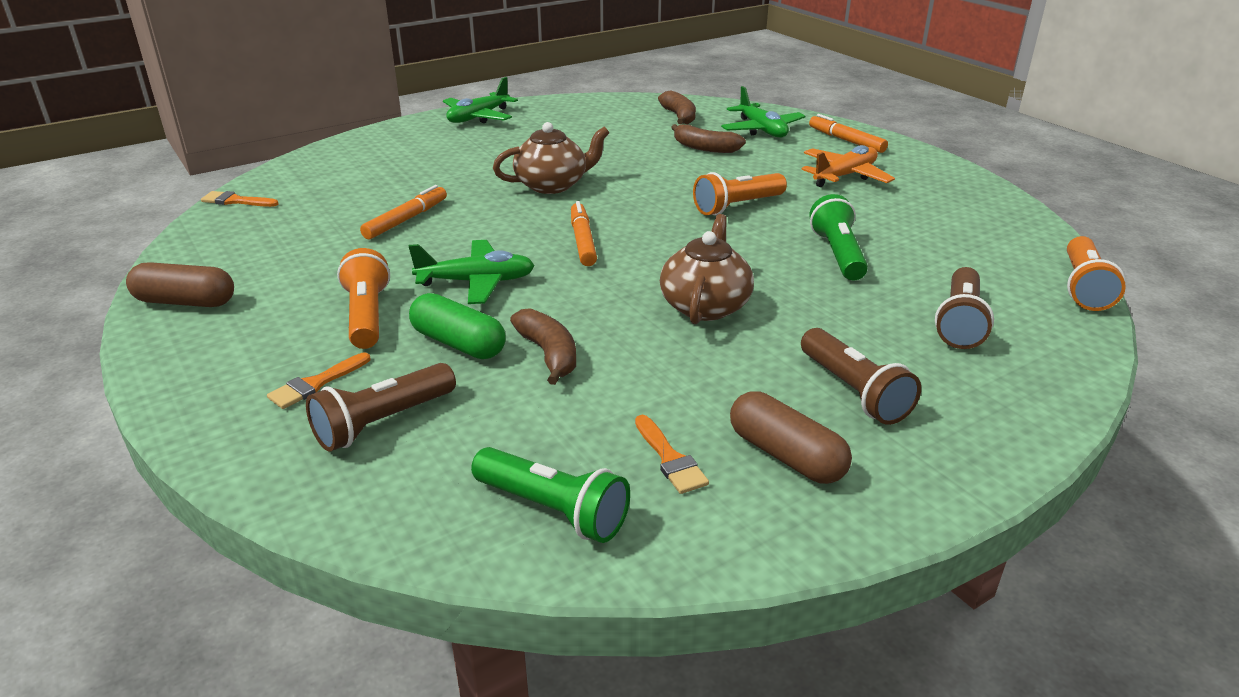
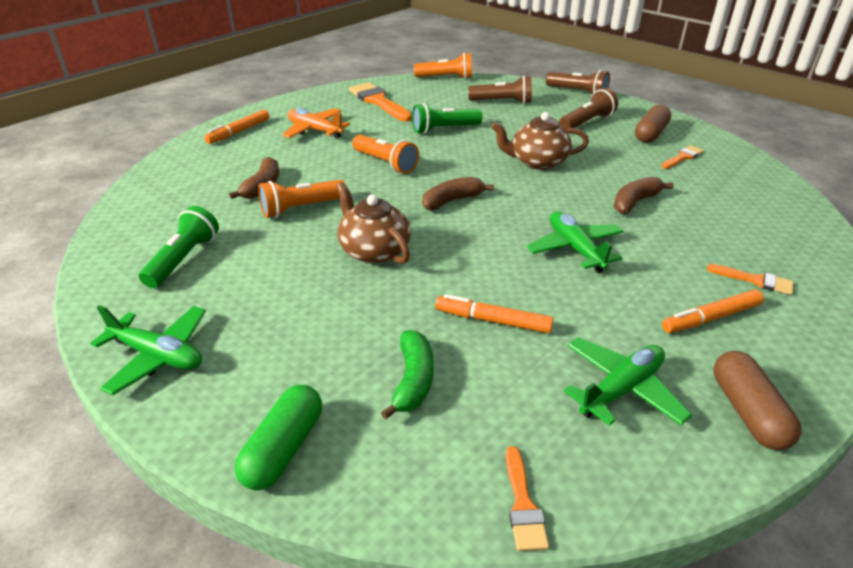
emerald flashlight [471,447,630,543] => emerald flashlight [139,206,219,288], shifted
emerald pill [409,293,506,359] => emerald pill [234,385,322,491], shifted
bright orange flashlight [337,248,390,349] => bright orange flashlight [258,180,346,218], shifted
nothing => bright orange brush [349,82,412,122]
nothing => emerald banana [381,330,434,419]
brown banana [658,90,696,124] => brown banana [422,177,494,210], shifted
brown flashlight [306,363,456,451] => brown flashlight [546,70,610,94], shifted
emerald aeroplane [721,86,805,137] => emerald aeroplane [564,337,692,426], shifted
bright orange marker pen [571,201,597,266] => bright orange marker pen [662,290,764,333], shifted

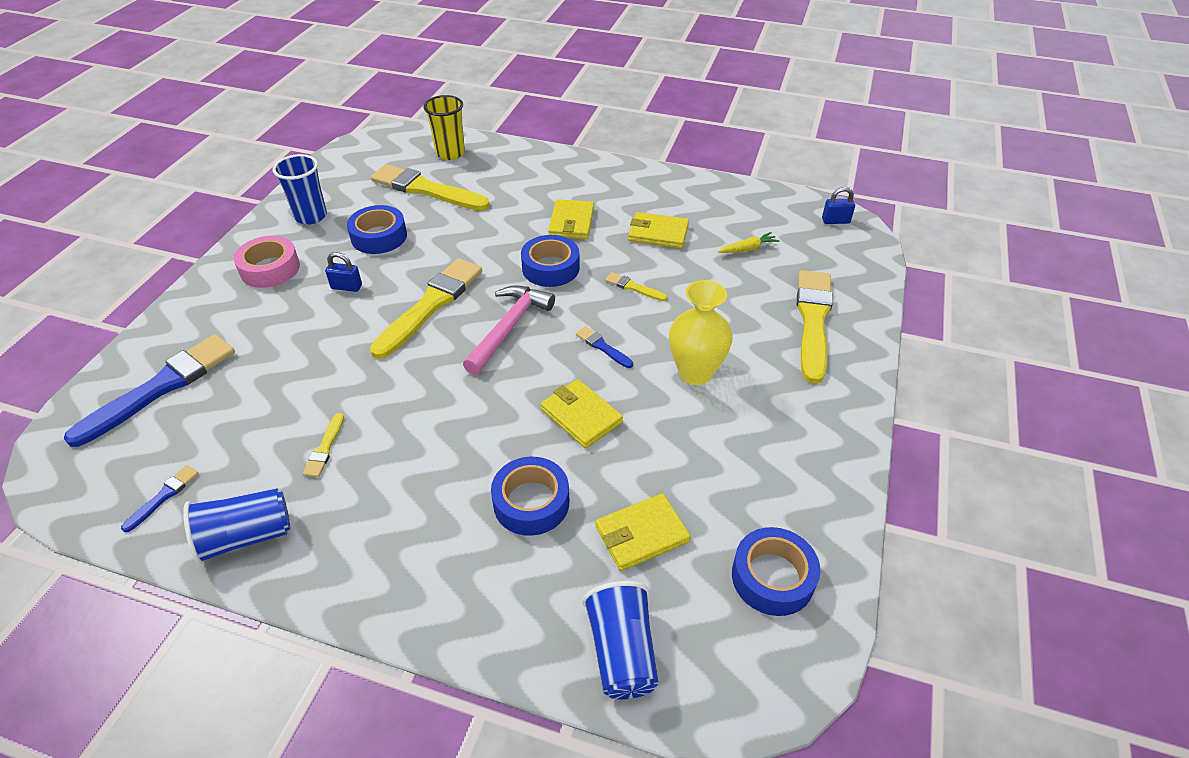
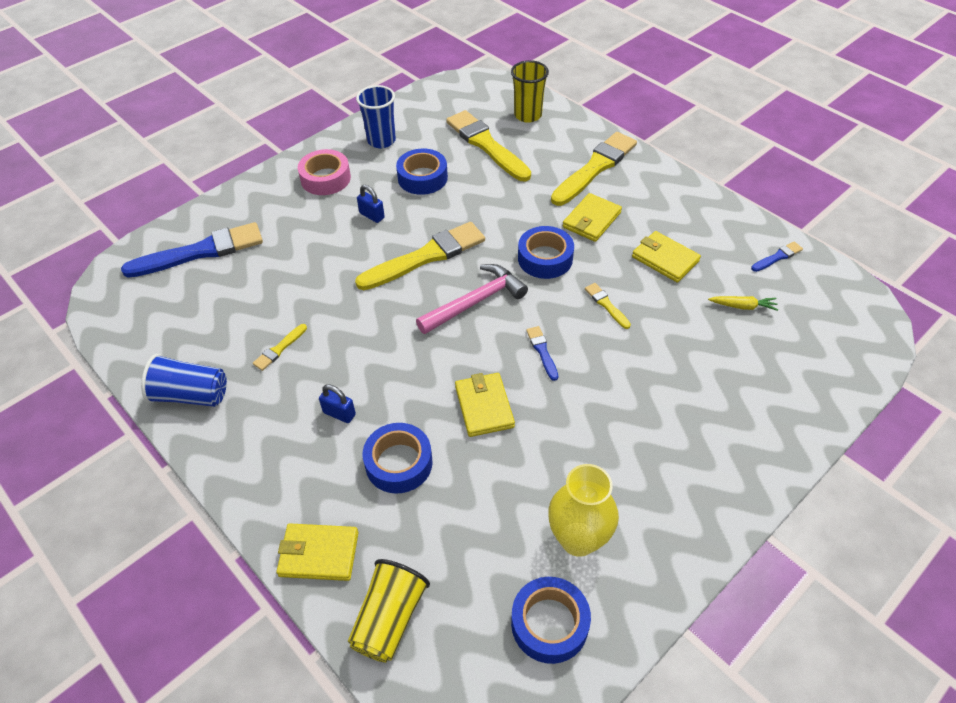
golden billfold [595,493,691,571] => golden billfold [276,523,359,581], shifted
cobalt small lock [822,187,855,224] => cobalt small lock [319,384,356,423], shifted
cobalt cup [582,581,659,699] => golden cup [348,559,430,663]
golden flower vase [669,280,733,385] => golden flower vase [548,464,619,557], shifted
golden brush [797,270,833,384] => golden brush [551,132,637,206], shifted
cobalt brush [121,465,199,532] => cobalt brush [751,241,803,272], shifted

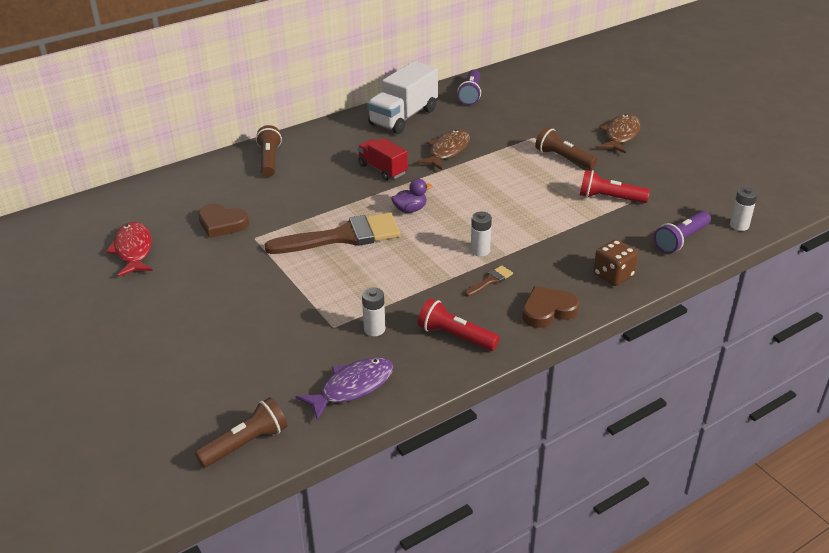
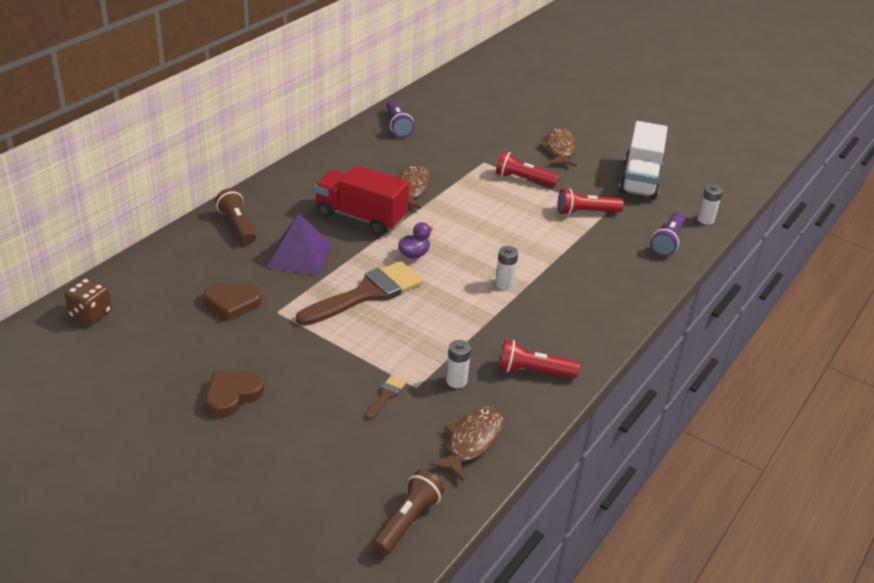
brown die [593,239,638,286] => brown die [64,278,112,325], shifted
brown heart shape [522,286,579,328] => brown heart shape [205,371,264,417], shifted
nothing => purple pyramid [267,214,332,275]
scarlet truck [357,138,408,181] => scarlet truck [314,165,409,235], x1.60
brown brush [465,265,513,297] => brown brush [365,376,406,420], shifted
purple fish figure [295,357,393,421] => brown fish figure [429,407,503,482]
brown flashlight [535,127,598,169] => scarlet flashlight [496,151,559,187]
snow-white truck [367,61,438,134] => snow-white truck [619,121,668,199], shifted
scarlet fish figure [106,222,153,277] => nothing

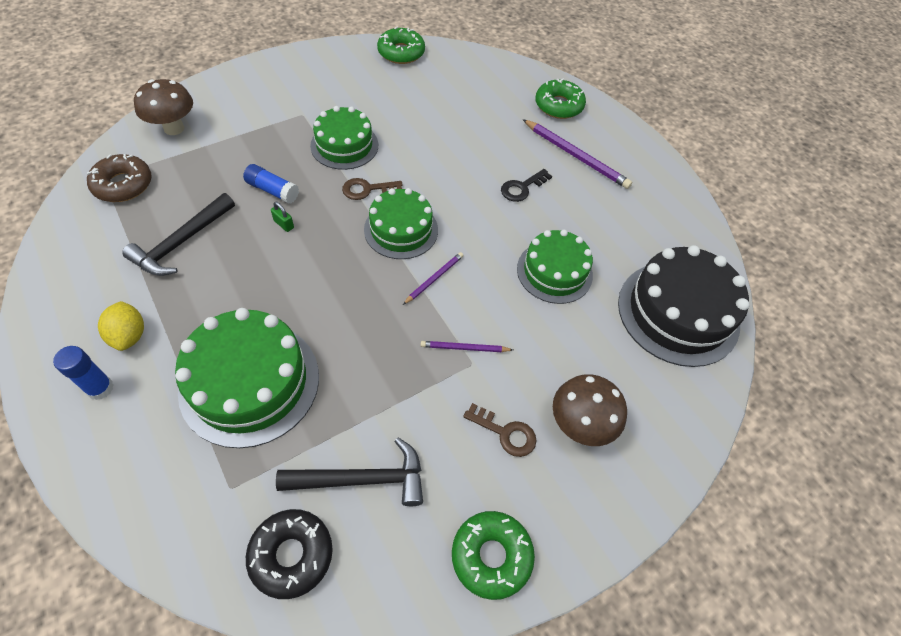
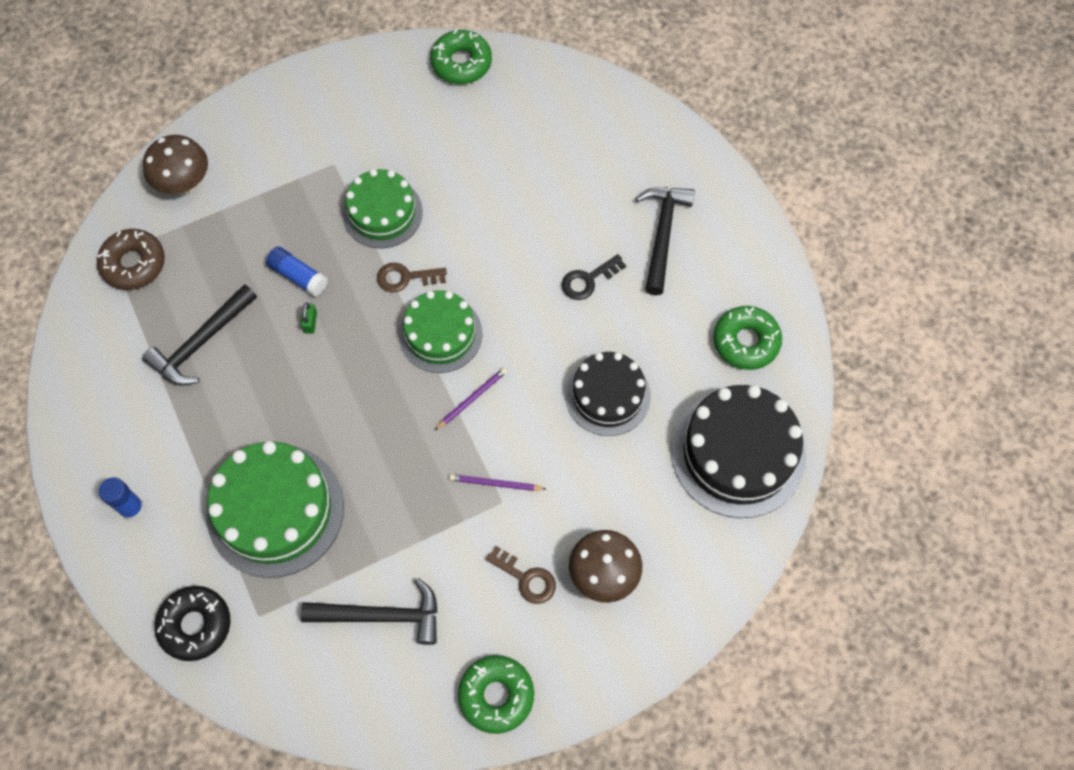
jet-black donut [246,509,333,599] => jet-black donut [154,586,231,661], shifted
emerald small lock [271,202,294,232] => emerald small lock [301,303,317,334], 45 degrees clockwise
emerald layer cake [517,230,593,304] => jet-black layer cake [565,352,651,436]
purple wooden pencil [523,119,632,189] => jet-black claw hammer [636,187,695,295]
emerald donut [535,78,586,119] => emerald donut [713,306,782,370], shifted
golden citrus fruit [98,301,144,351] => nothing

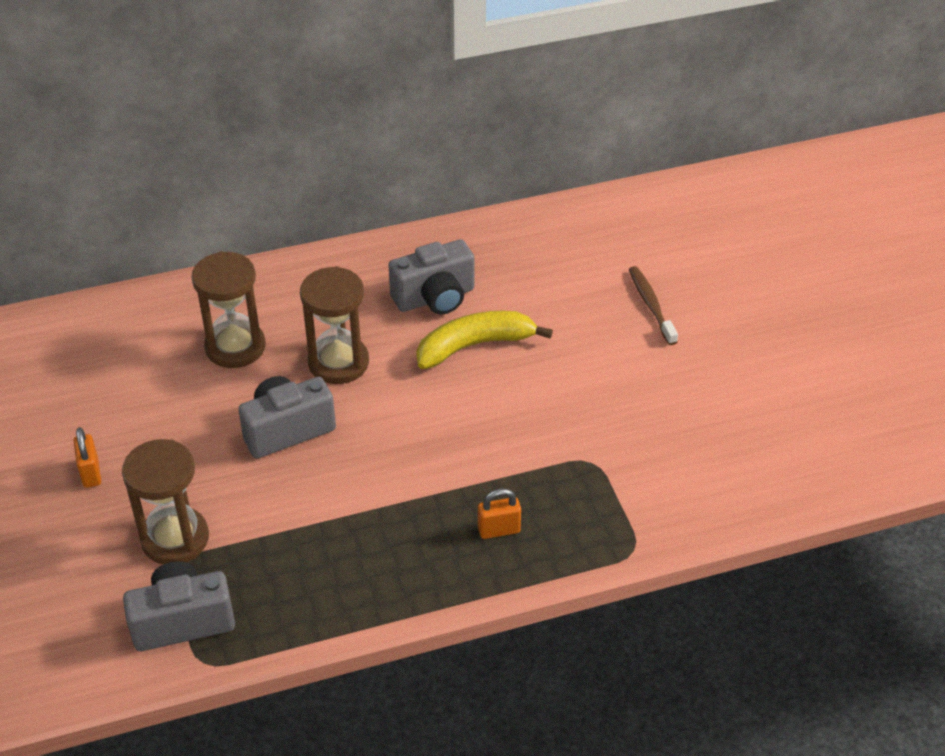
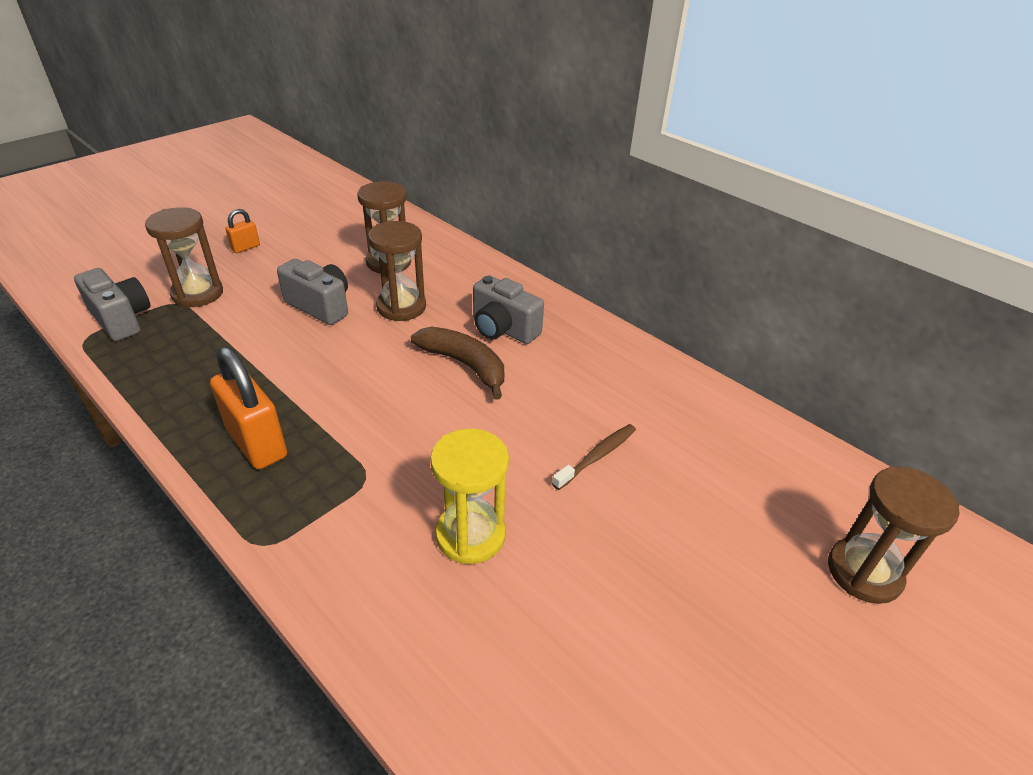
bright orange small lock [478,488,521,539] => bright orange small lock [210,346,287,470], x2.01
golden banana [416,311,553,369] => brown banana [411,327,504,400]
nothing => golden sandglass [430,428,509,564]
nothing => brown sandglass [828,466,959,604]

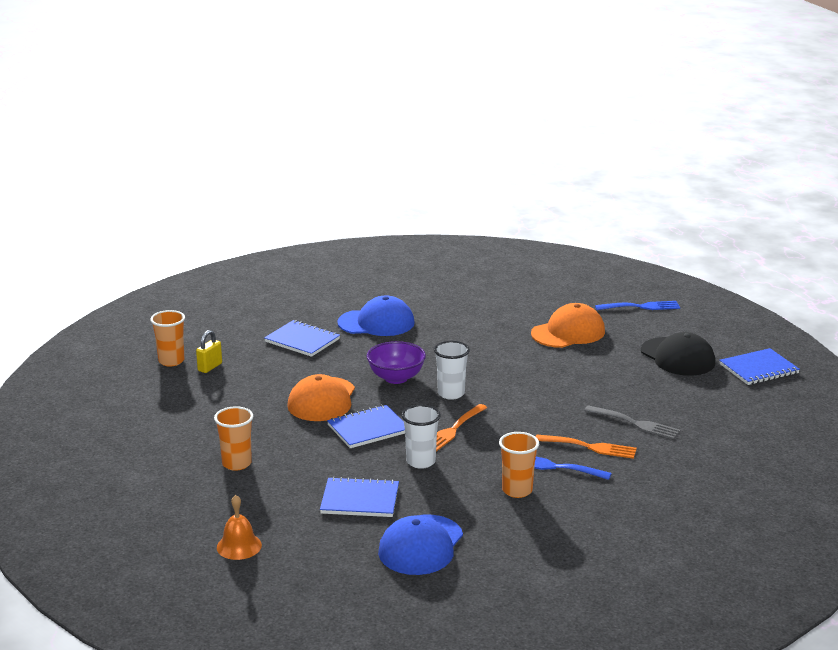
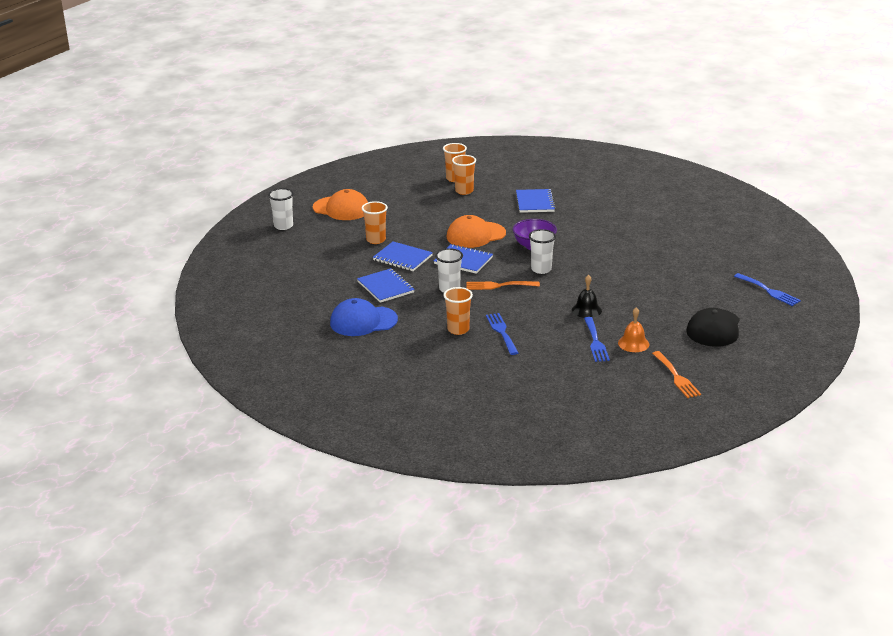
nothing => snow-white cup [268,188,294,230]
bright orange peaked cap [531,303,605,348] => bright orange peaked cap [313,189,368,220], shifted
cobalt exercise book [719,348,800,385] => cobalt exercise book [373,241,433,271], shifted
golden small lock [196,330,222,373] => bright orange cup [452,155,476,195]
nothing => jet-black bell [572,275,602,318]
grey dinner fork [584,405,681,439] => cobalt dinner fork [584,317,610,362]
bright orange bell [217,495,262,560] => bright orange bell [618,307,649,352], shifted
bright orange dinner fork [535,434,637,459] => bright orange dinner fork [652,351,701,398], shifted
cobalt peaked cap [337,296,415,336] => nothing

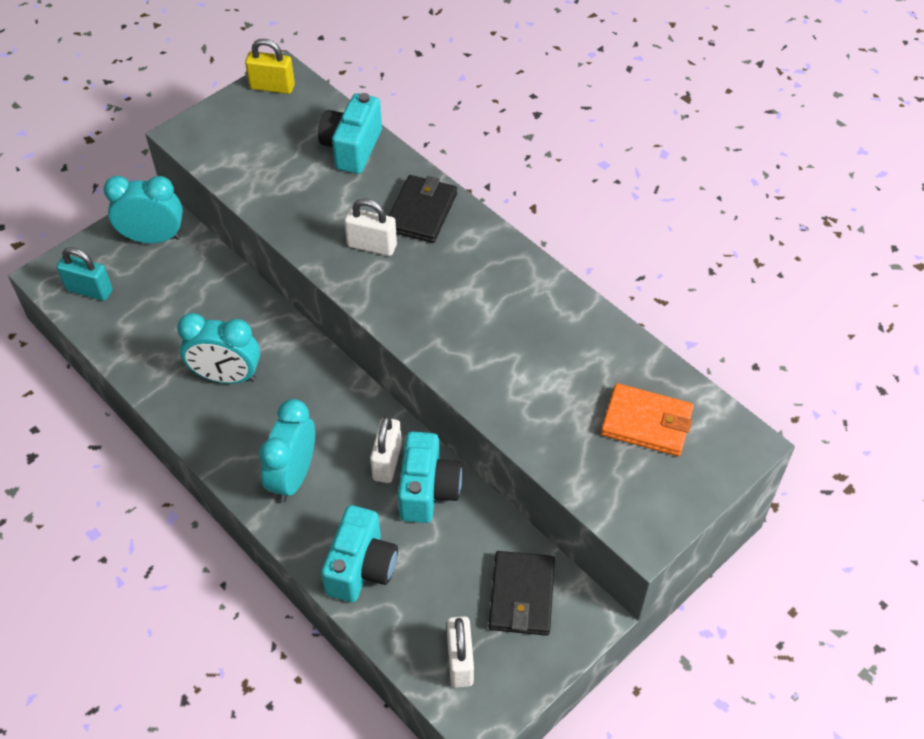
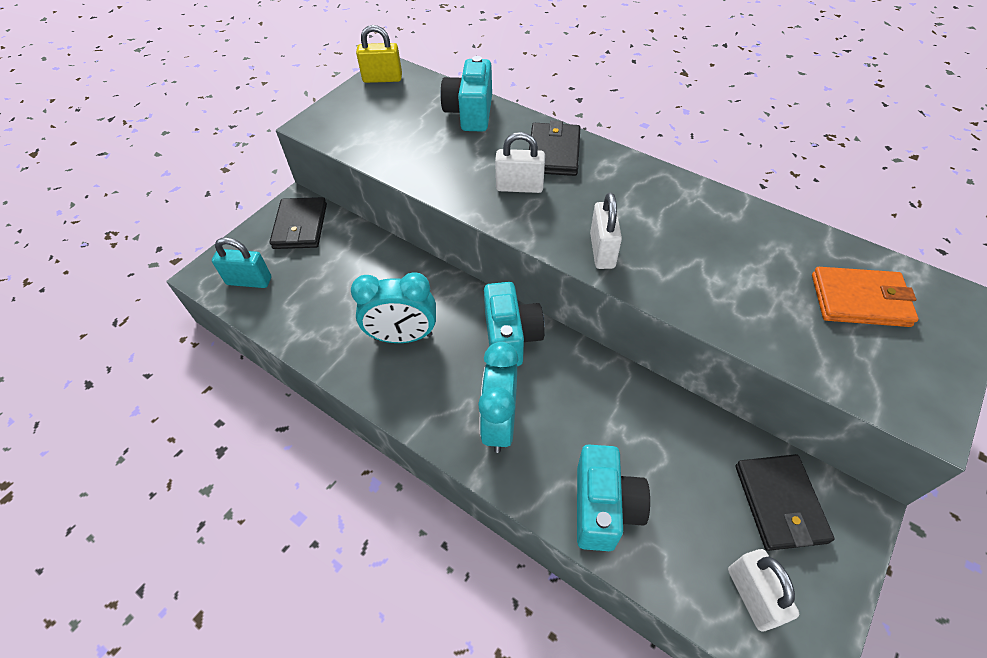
turquoise bedside clock [103,176,183,243] => jet-black billfold [270,197,327,249]
turquoise photo camera [398,431,462,523] => turquoise photo camera [484,282,545,366], shifted
snow-white small lock [370,416,402,483] => snow-white small lock [590,192,622,269], shifted

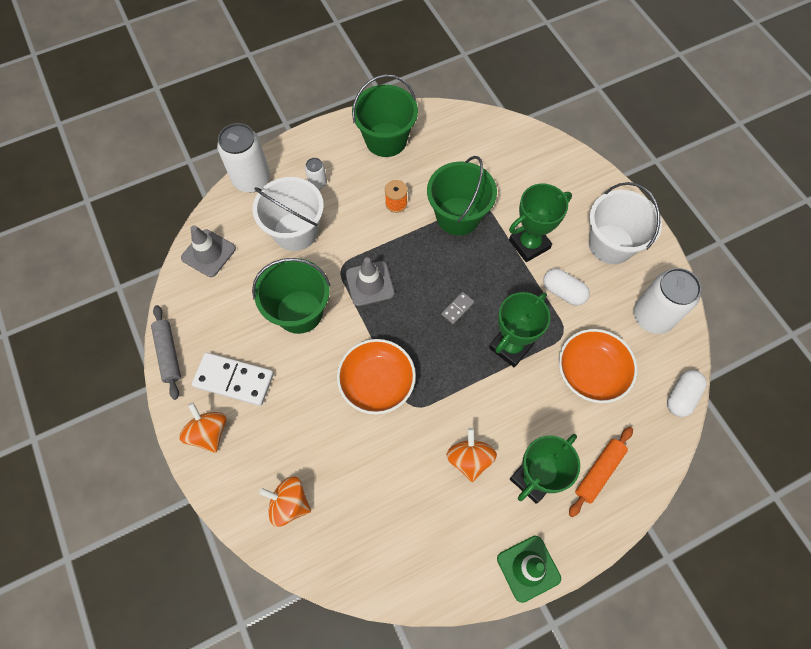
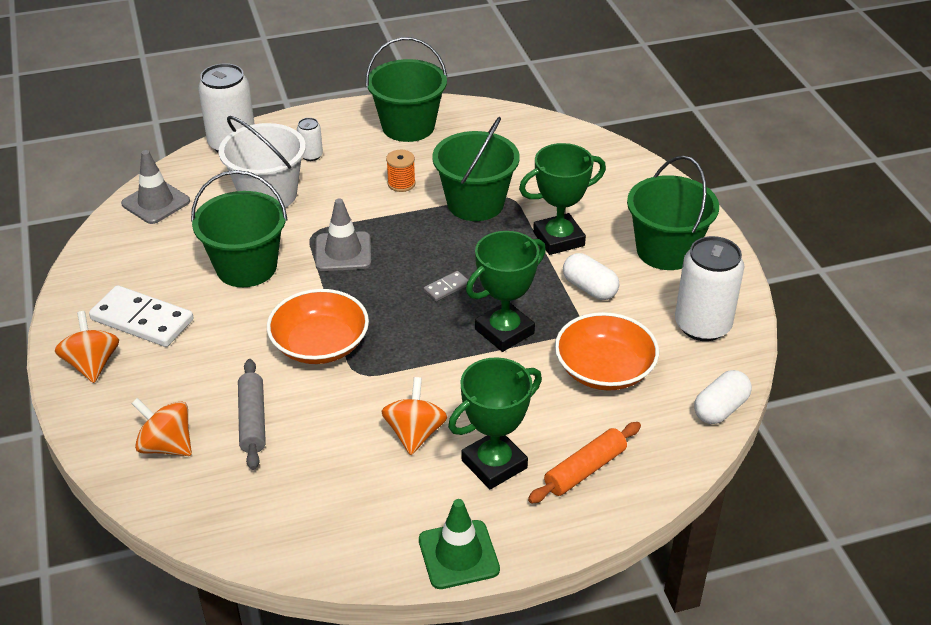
grey dough roller [151,305,181,400] => grey dough roller [238,359,266,470], shifted
snow-white bucket [589,182,662,264] => emerald bucket [627,155,719,270]

